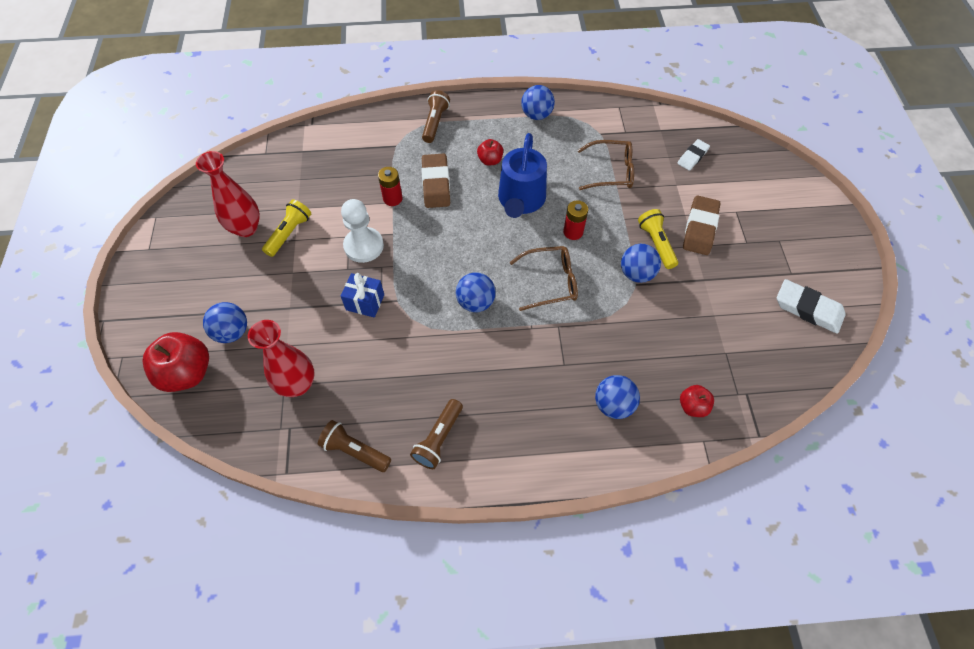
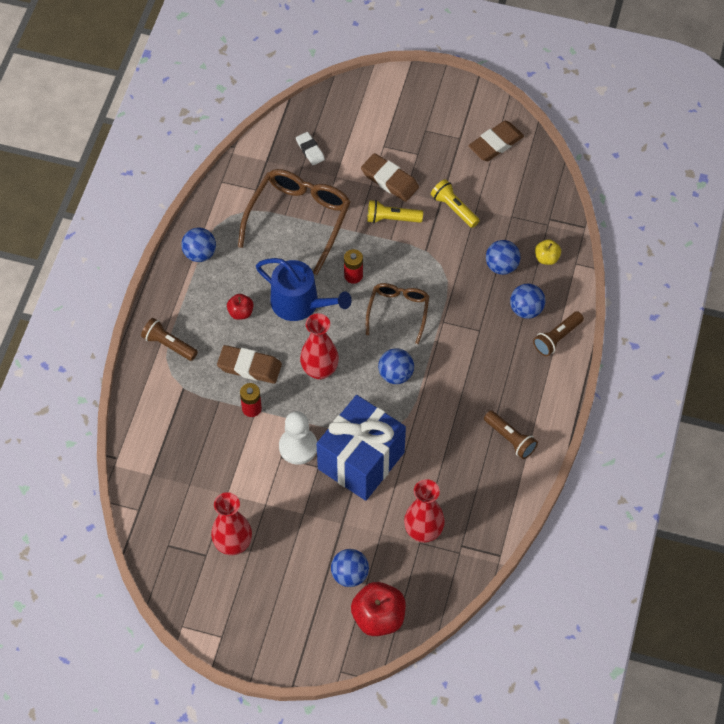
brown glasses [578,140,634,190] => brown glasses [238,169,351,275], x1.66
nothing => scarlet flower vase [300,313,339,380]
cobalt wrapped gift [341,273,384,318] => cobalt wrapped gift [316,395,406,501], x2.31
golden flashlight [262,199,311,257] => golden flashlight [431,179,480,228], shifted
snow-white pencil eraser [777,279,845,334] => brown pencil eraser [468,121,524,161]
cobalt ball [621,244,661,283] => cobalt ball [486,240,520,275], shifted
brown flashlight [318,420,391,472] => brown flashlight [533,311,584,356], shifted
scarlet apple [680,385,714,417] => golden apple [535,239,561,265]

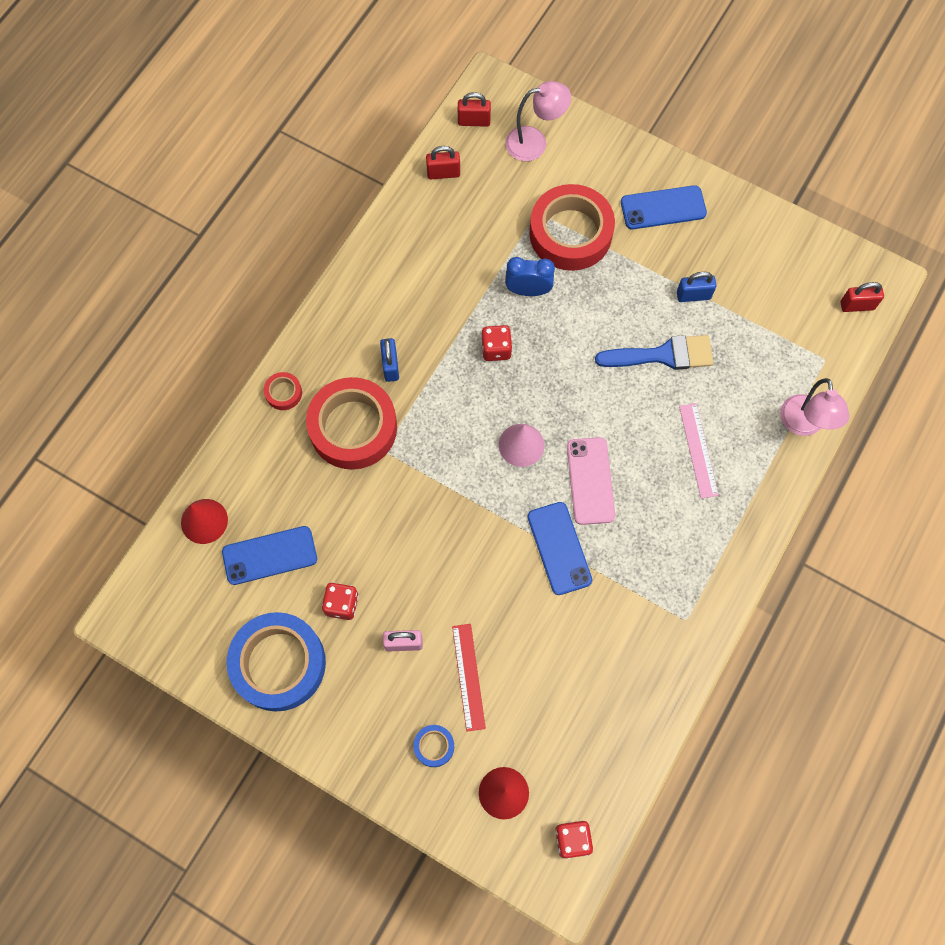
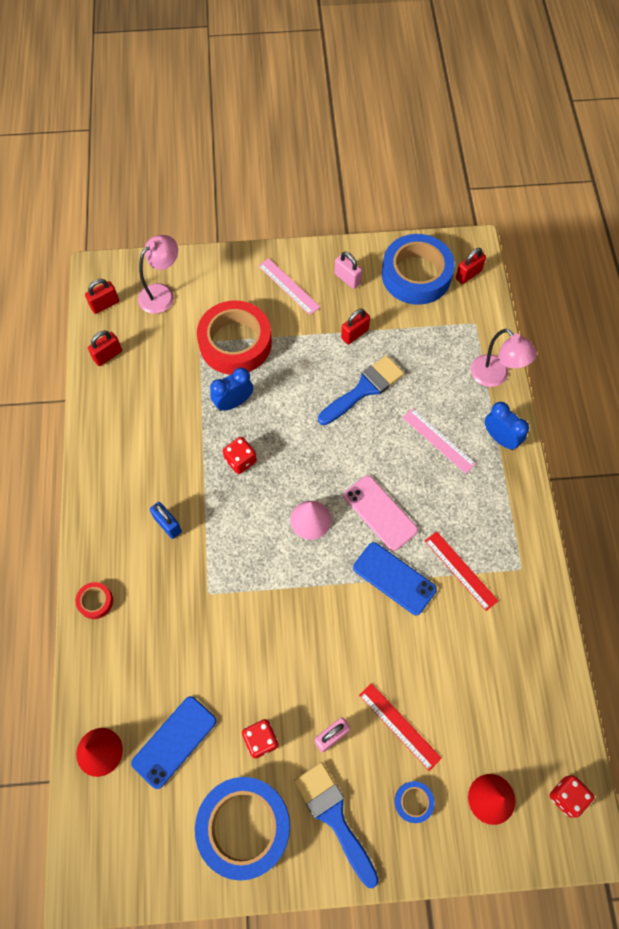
cobalt mobile phone [621,185,707,229] => rosy measuring stick [258,258,320,315]
nothing => cobalt brush [294,762,379,889]
nothing => rosy small lock [335,252,362,289]
cobalt small lock [677,272,716,302] => scarlet small lock [341,309,370,345]
nothing => cobalt sticky tape [382,234,455,305]
nothing => scarlet measuring stick [425,531,498,611]
nothing => cobalt bedside clock [485,402,529,450]
scarlet sticky tape [306,377,397,470] => nothing

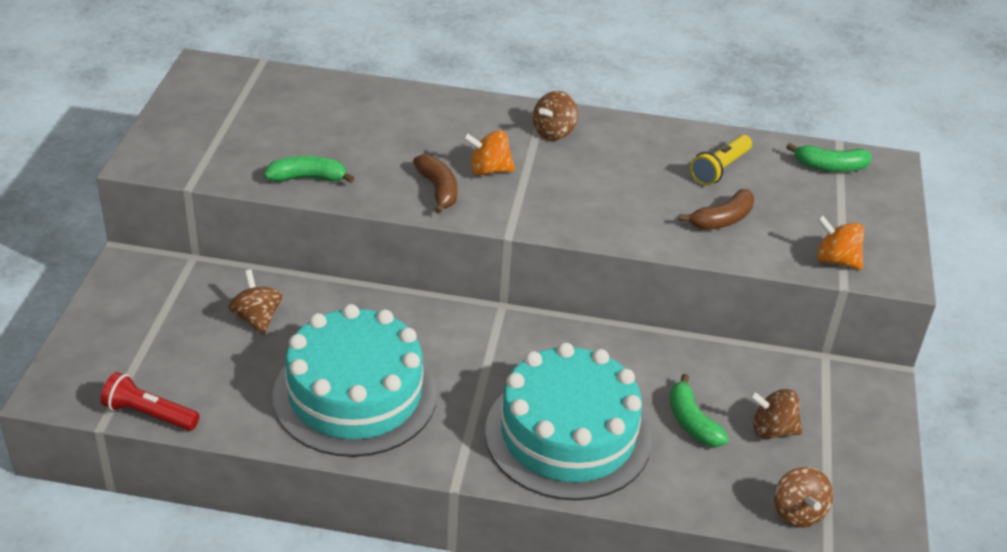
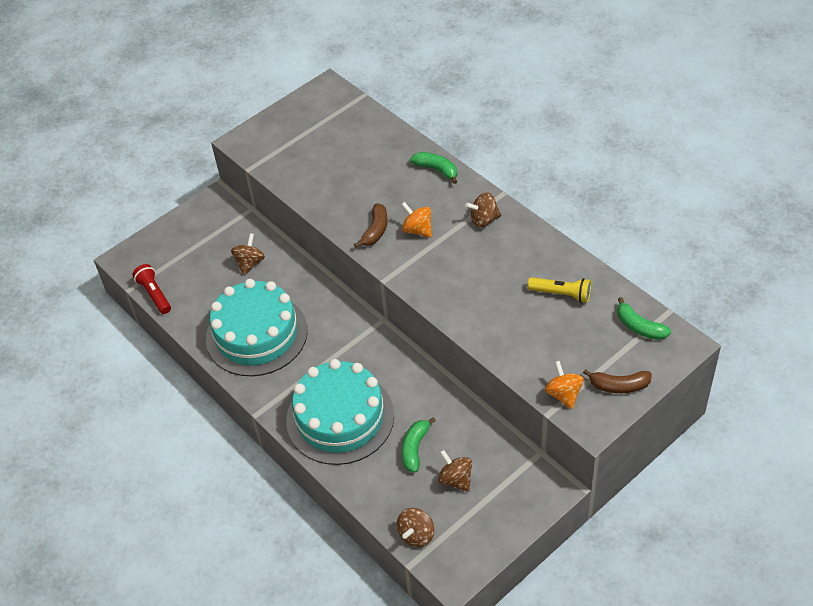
emerald banana [264,156,354,183] => emerald banana [410,152,457,184], shifted
golden flashlight [690,135,752,186] => golden flashlight [528,277,591,303], 150 degrees counterclockwise
brown banana [679,189,755,230] => brown banana [583,369,652,393], shifted

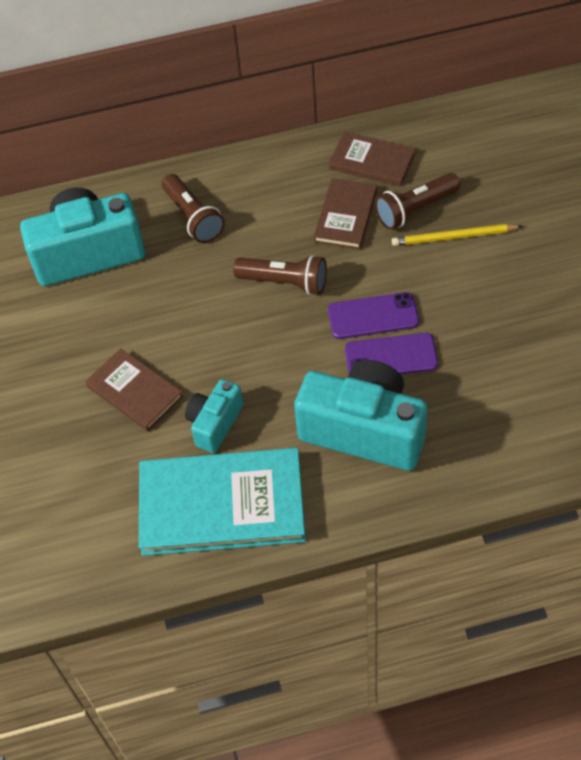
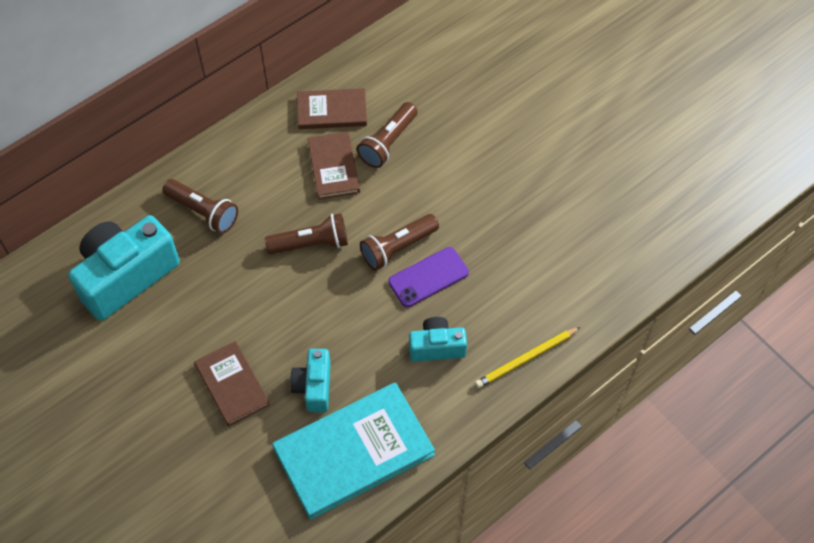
brown hardcover [85,348,183,431] => brown hardcover [194,341,270,427], 45 degrees clockwise
purple mobile phone [328,292,419,339] => brown flashlight [360,214,439,270]
turquoise photo camera [294,360,427,471] => turquoise photo camera [409,317,467,362], x0.53
golden wooden pencil [392,224,522,246] => golden wooden pencil [475,327,580,388], shifted

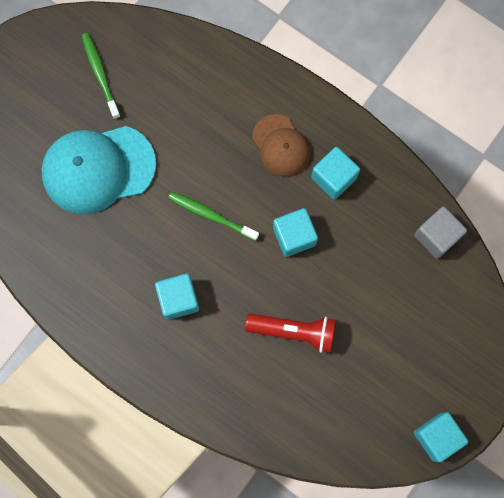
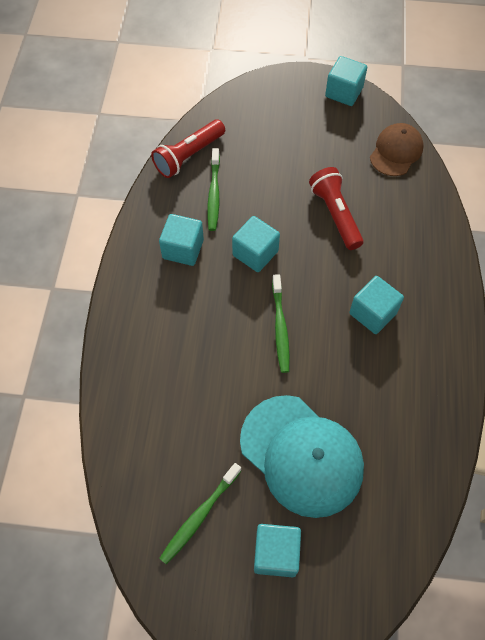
grey cube [414,206,467,259] => scarlet flashlight [151,120,225,178]
nothing => emerald toothbrush [207,148,220,231]
nothing => turquoise cube [254,524,301,577]
brown peaked cap [252,114,310,177] => brown peaked cap [370,123,423,176], shifted

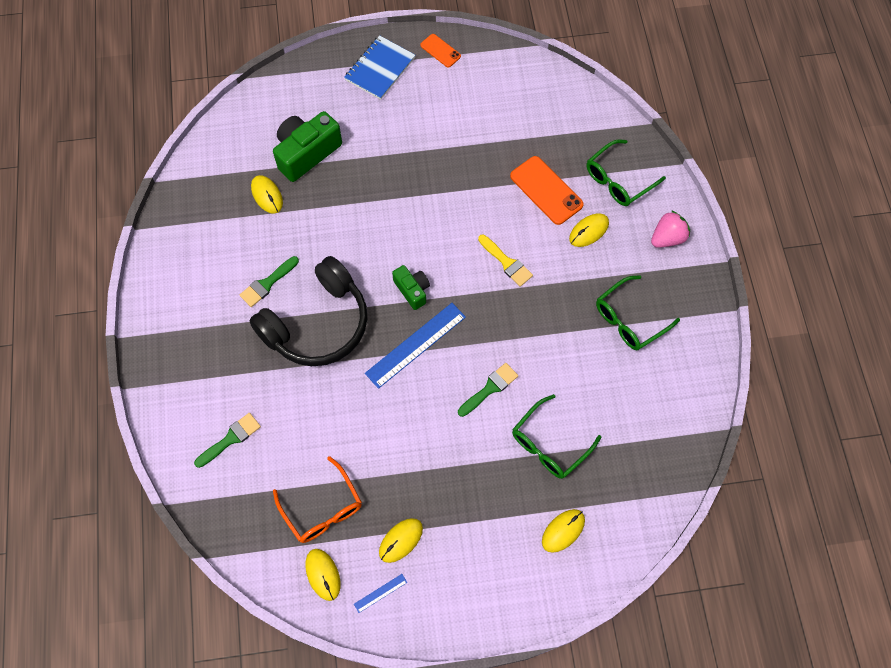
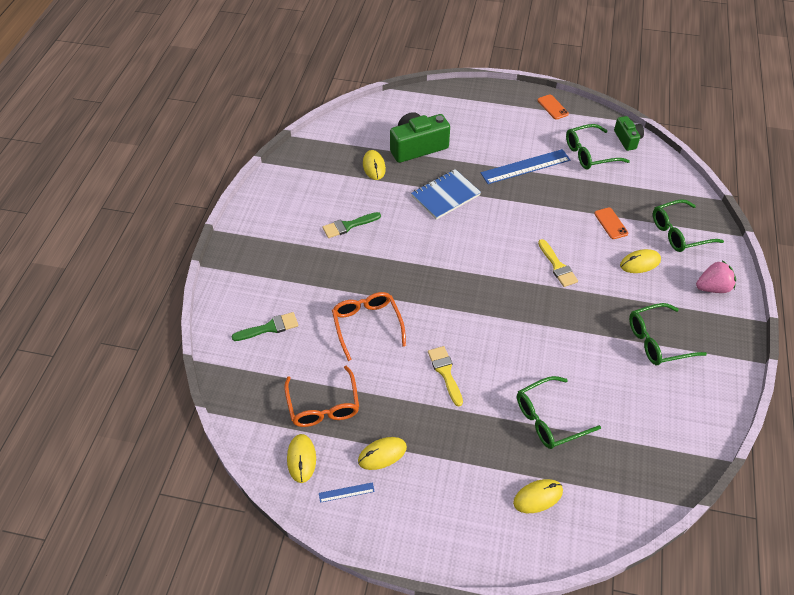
nothing => bright orange glasses [332,292,406,361]
cobalt exercise book [344,35,415,100] => cobalt exercise book [411,169,481,220], shifted
nothing => golden brush [428,346,463,407]
cobalt measuring stick [365,303,466,389] => cobalt measuring stick [481,149,570,184], shifted
nothing => emerald glasses [566,124,630,169]
bright orange mobile phone [510,156,584,225] => bright orange mobile phone [594,208,628,239], x0.57
emerald photo camera [392,265,430,310] => emerald photo camera [614,116,644,151], shifted
jet-black headset [249,256,368,366] => nothing
emerald brush [458,363,518,417] => nothing

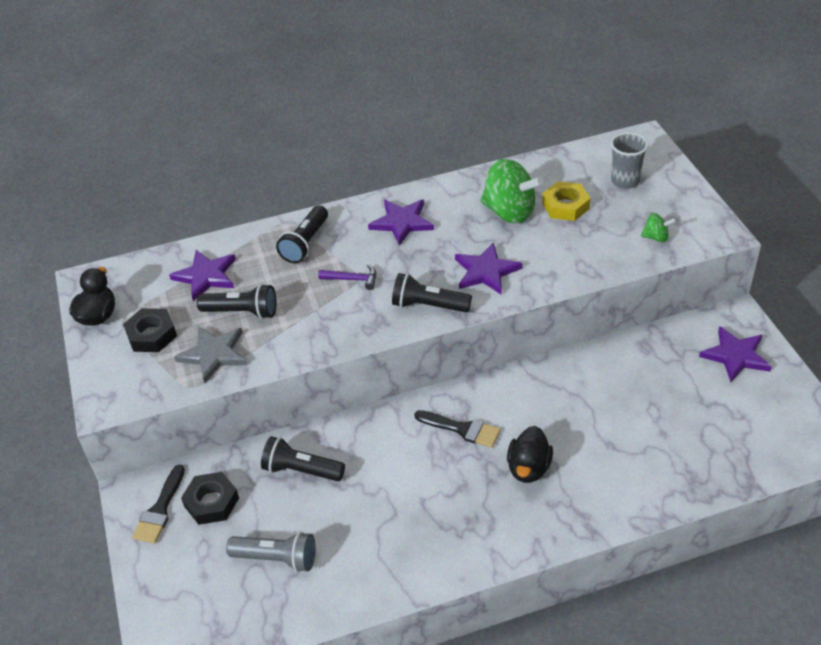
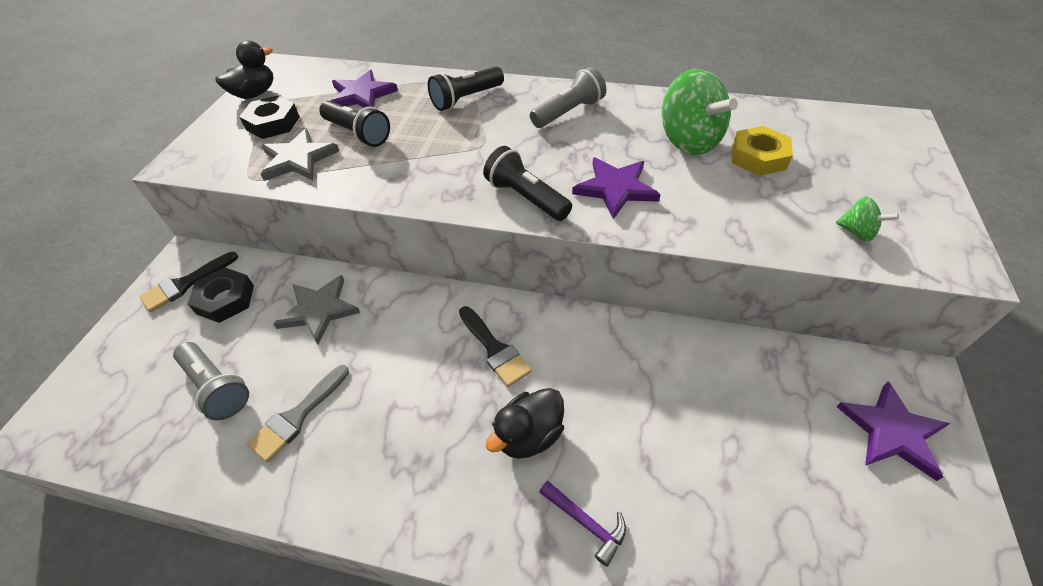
nothing => grey brush [246,365,349,463]
jet-black flashlight [261,436,345,481] => grey star shape [273,275,360,345]
purple star shape [368,200,434,246] => grey flashlight [530,67,606,128]
purple claw hammer [318,264,376,290] => purple claw hammer [539,481,626,567], shifted
grey cup [611,132,649,189] => nothing

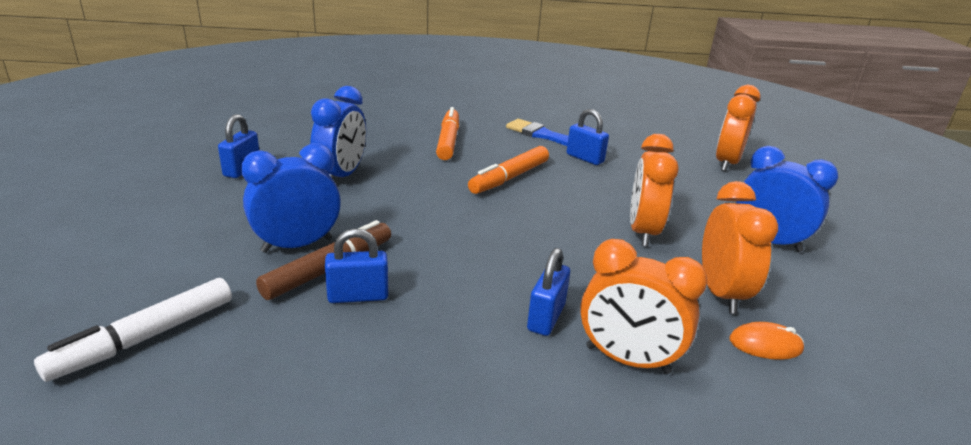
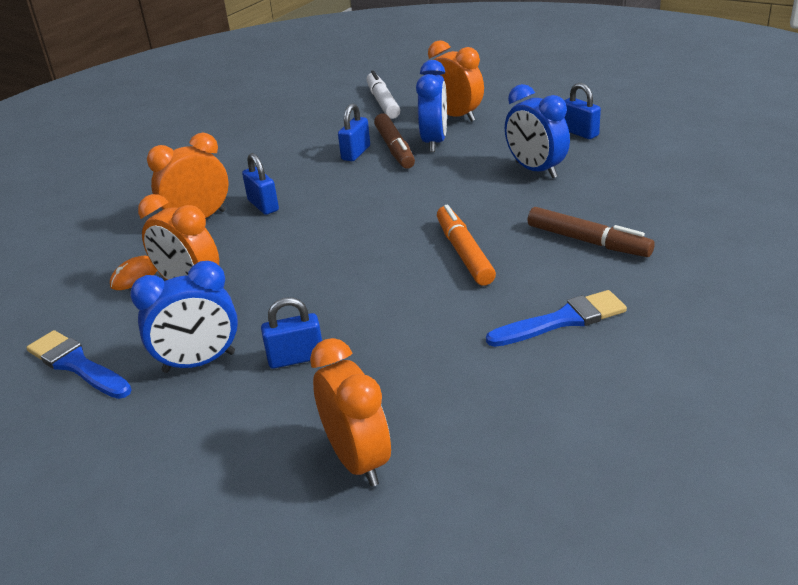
nothing => cobalt brush [26,330,132,399]
cobalt small lock [567,109,609,165] => cobalt small lock [261,297,322,369], shifted
bright orange bedside clock [630,134,679,246] => bright orange bedside clock [428,40,484,122], shifted
bright orange marker pen [436,107,459,160] => brown marker pen [527,207,655,257]

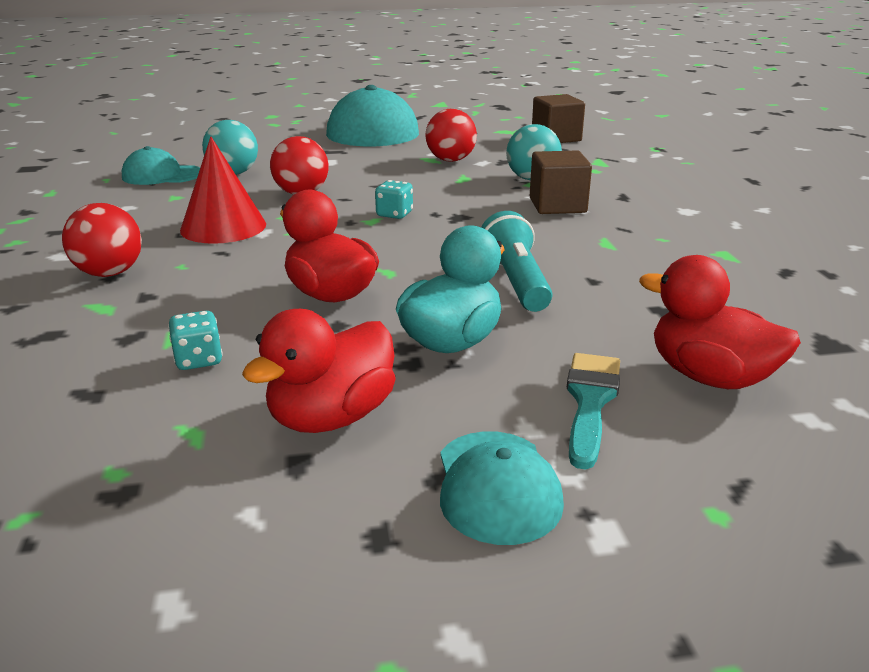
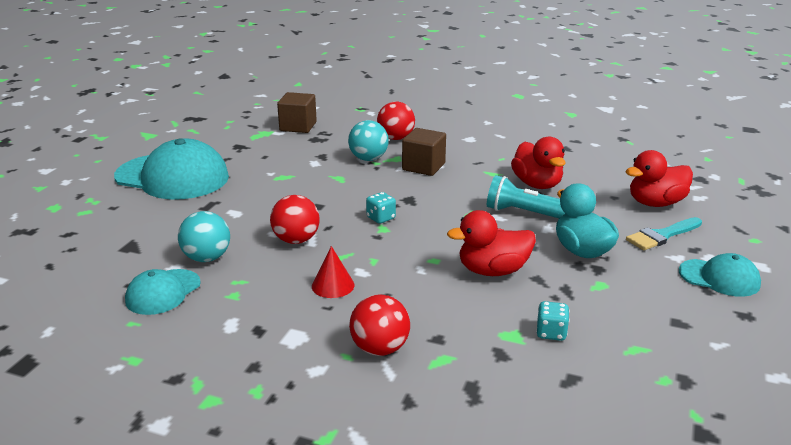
scarlet solid cone [180,137,266,244] => scarlet solid cone [312,246,355,298], x0.61
scarlet ball [425,109,477,162] => scarlet ball [377,102,415,140], shifted
scarlet duck [242,309,395,433] => scarlet duck [511,137,566,189], shifted
turquoise brush [567,353,620,470] => turquoise brush [626,217,702,250], 75 degrees counterclockwise

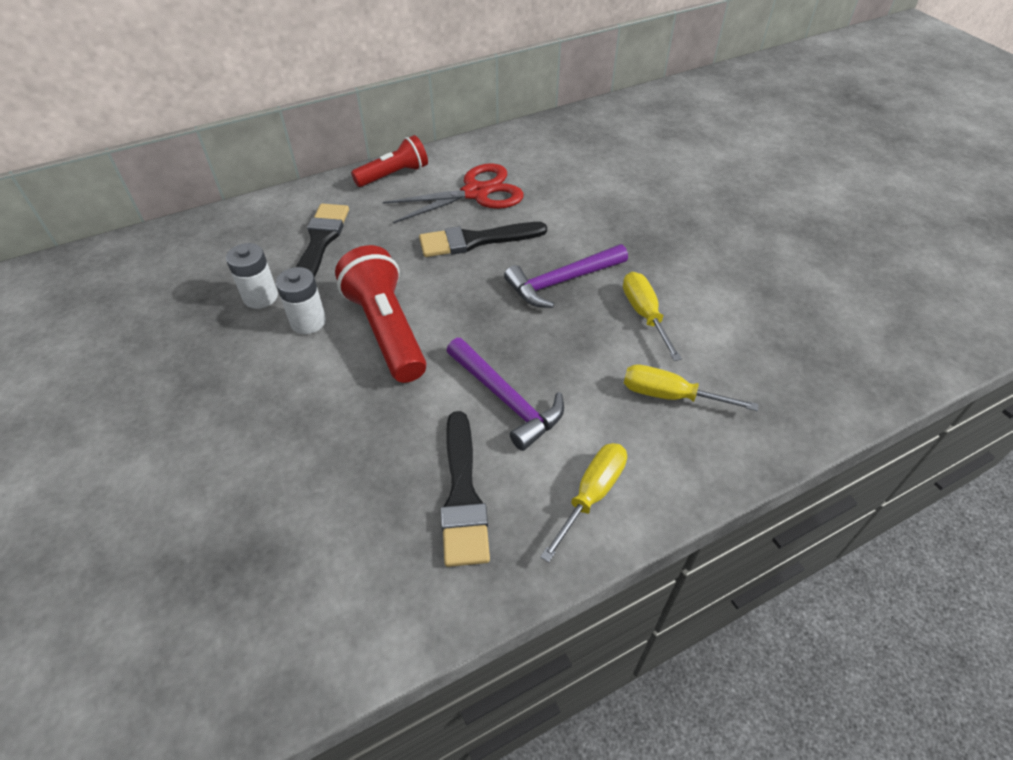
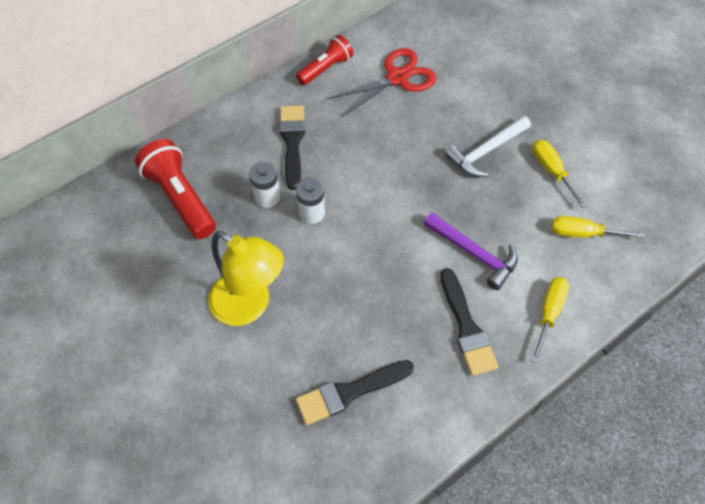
scarlet flashlight [335,245,426,383] => scarlet flashlight [135,139,216,239], shifted
nothing => golden lamp [208,231,284,326]
jet-black brush [419,222,547,257] => jet-black brush [296,360,414,425], shifted
purple claw hammer [504,244,628,308] => snow-white claw hammer [445,116,531,177]

